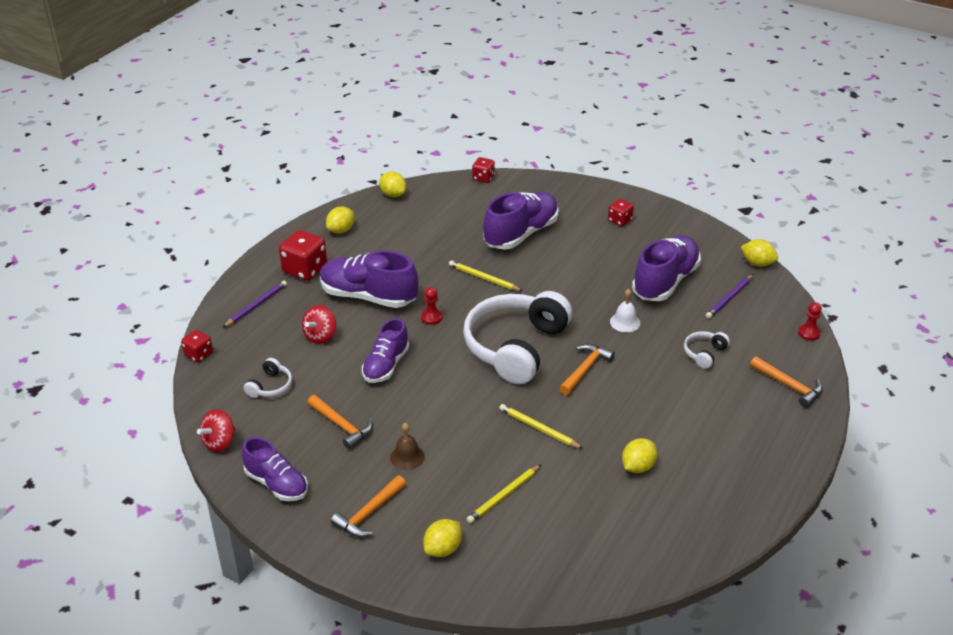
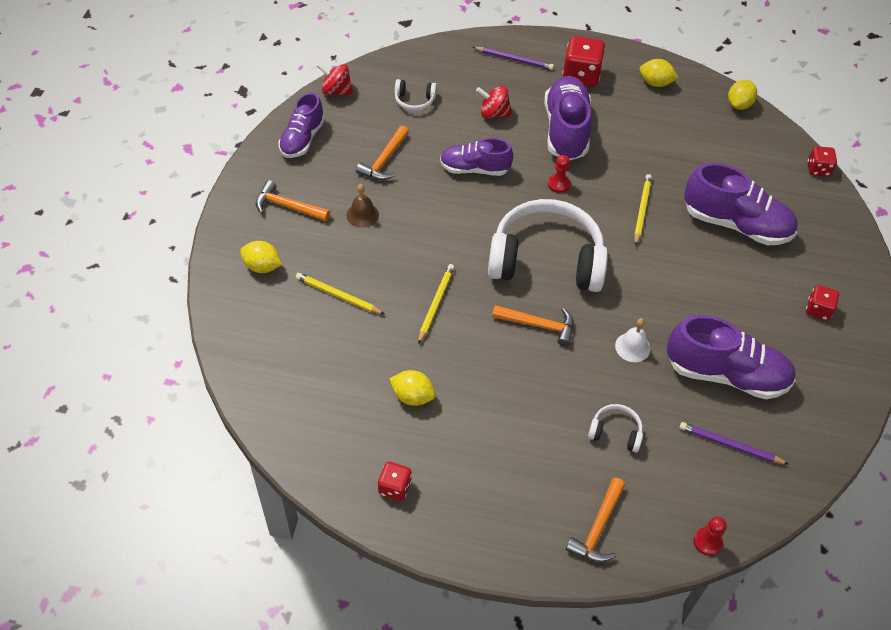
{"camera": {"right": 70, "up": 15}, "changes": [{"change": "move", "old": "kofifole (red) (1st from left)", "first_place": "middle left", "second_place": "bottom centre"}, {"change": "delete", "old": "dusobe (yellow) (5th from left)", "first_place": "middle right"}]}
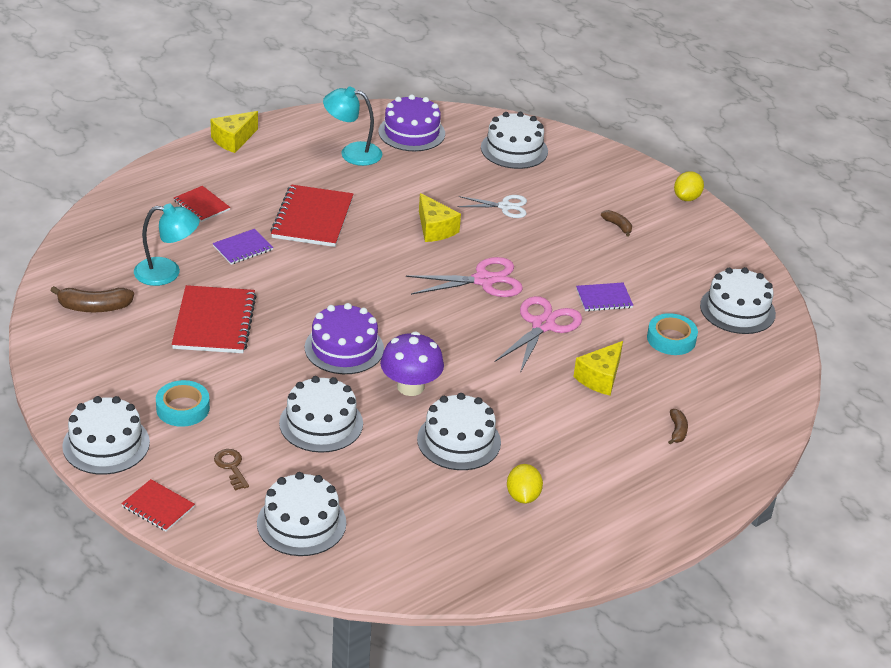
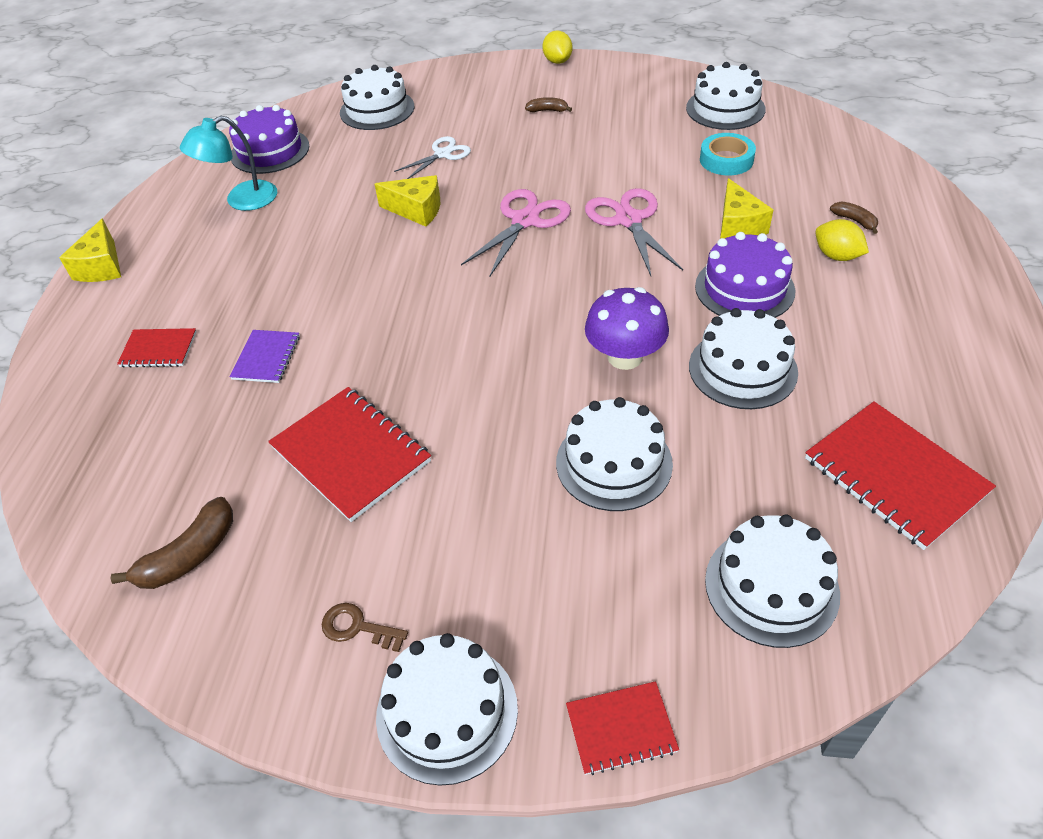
{"camera": {"right": -40, "up": 10}, "changes": [{"change": "delete", "old": "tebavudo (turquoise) (1st from left)", "first_place": "middle left"}, {"change": "delete", "old": "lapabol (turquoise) (1st from left)", "first_place": "middle left"}, {"change": "move", "old": "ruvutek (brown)", "first_place": "bottom left", "second_place": "bottom centre"}, {"change": "move", "old": "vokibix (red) (4th from left)", "first_place": "top centre", "second_place": "middle right"}, {"change": "move", "old": "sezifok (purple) (1st from left in the first image)", "new": "sezifok (purple) (2nd from left)", "first_place": "centre", "second_place": "top right"}, {"change": "move", "old": "dusobe (yellow) (1st from left in the first image)", "new": "dusobe (yellow) (2nd from left)", "first_place": "bottom centre", "second_place": "top right"}, {"change": "delete", "old": "vokibix (purple) (2nd from left)", "first_place": "middle right"}]}
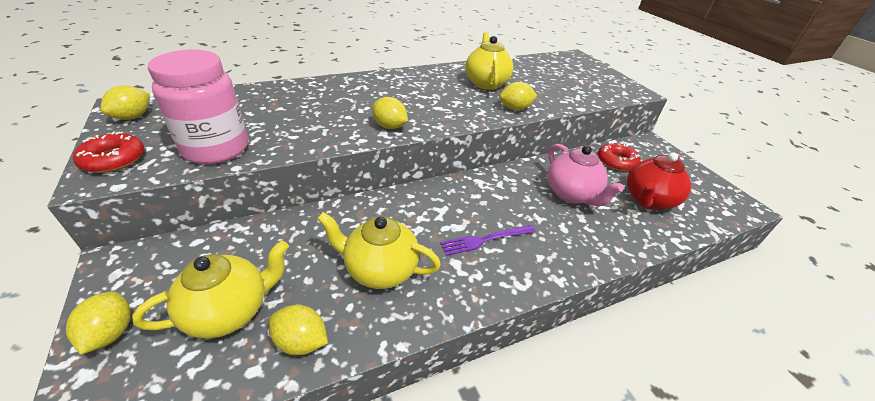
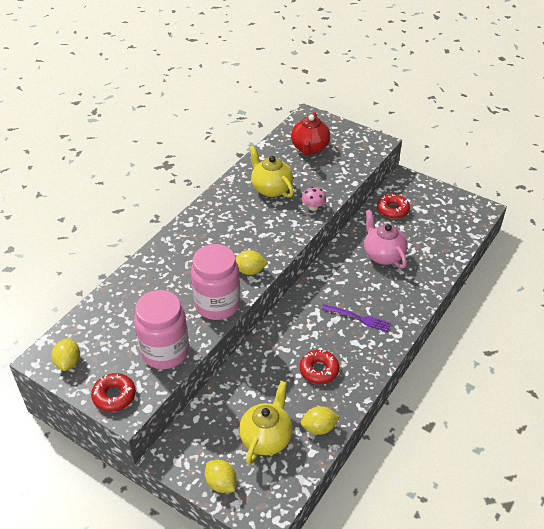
{"camera": {"right": -30, "up": 5}, "changes": [{"change": "replace", "old": "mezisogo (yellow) (2nd from left)", "new": "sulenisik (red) (2nd from left)", "first_place": "centre", "second_place": "bottom centre"}, {"change": "rotate", "old": "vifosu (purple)", "first_place": "centre", "second_place": "centre", "degrees": -105}, {"change": "replace", "old": "dusobe (yellow) (5th from left)", "new": "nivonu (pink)", "first_place": "top centre", "second_place": "centre"}, {"change": "rotate", "old": "mezisogo (pink)", "first_place": "middle right", "second_place": "middle right", "degrees": -150}, {"change": "move", "old": "mezisogo (red)", "first_place": "middle right", "second_place": "top centre"}, {"change": "insert", "new": "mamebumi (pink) (2nd from left)", "second_place": "centre"}]}
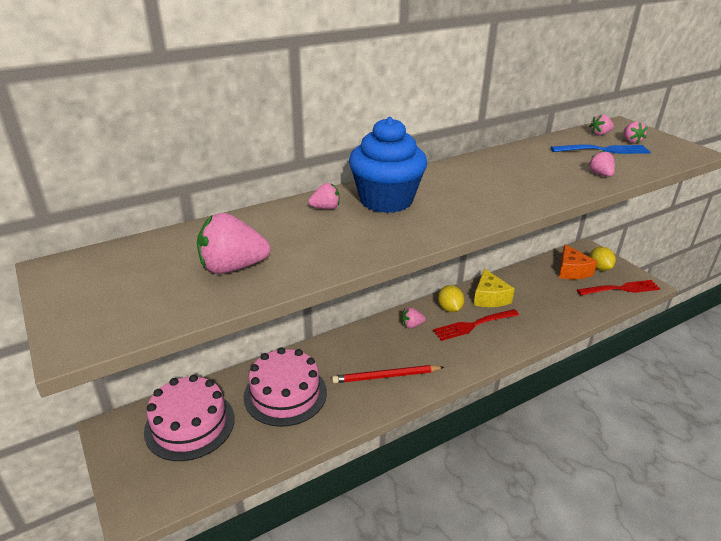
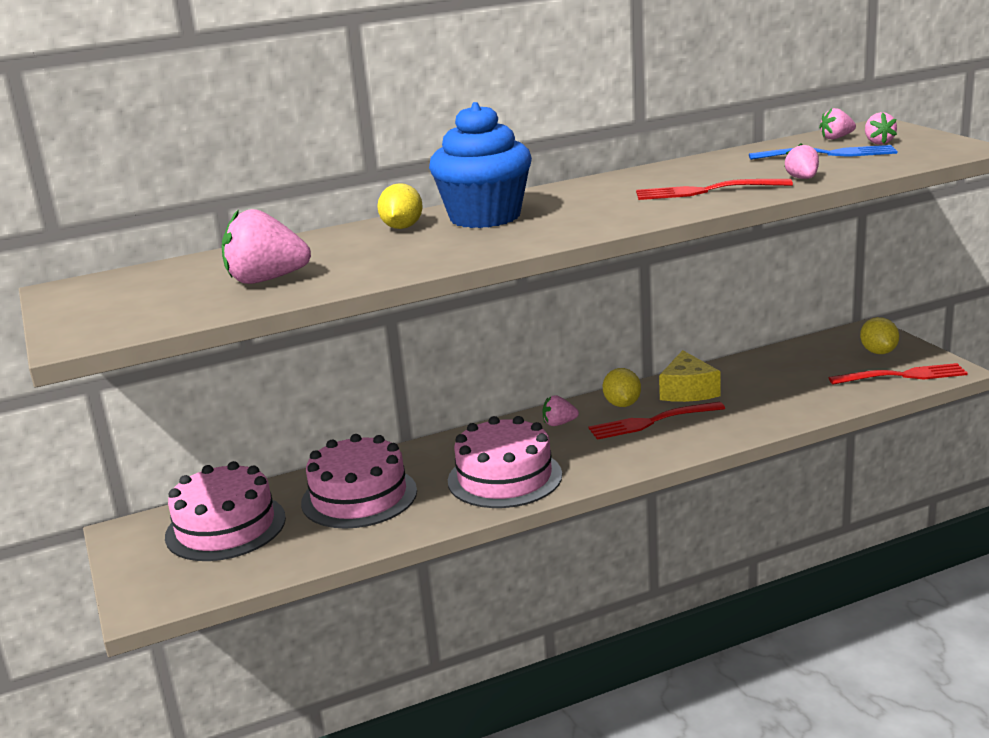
{"camera": {"right": 10, "up": -10}, "changes": [{"change": "replace", "old": "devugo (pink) (2nd from left)", "new": "dusobe (yellow) (1st from left)", "first_place": "centre", "second_place": "top centre"}, {"change": "replace", "old": "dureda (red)", "new": "sezifok (pink) (3rd from left)", "first_place": "bottom centre", "second_place": "centre"}, {"change": "delete", "old": "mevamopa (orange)", "first_place": "middle right"}, {"change": "insert", "new": "vifosu (red) (2nd from left)", "second_place": "top right"}]}
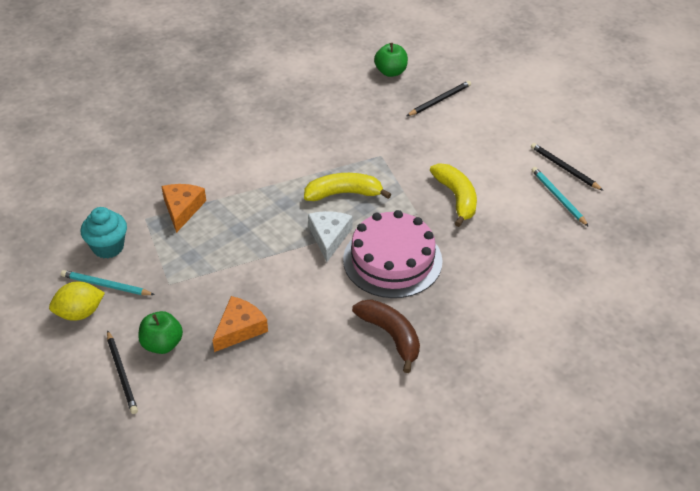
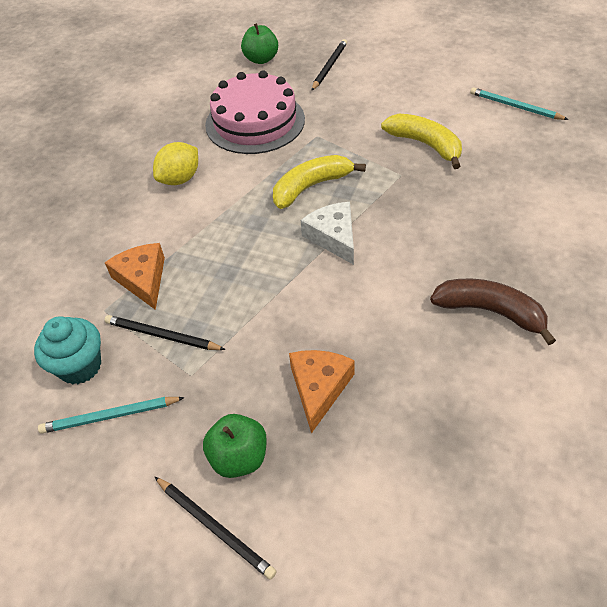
{"camera": {"right": -25, "up": 5}, "changes": [{"change": "move", "old": "dusobe (yellow)", "first_place": "middle left", "second_place": "top left"}, {"change": "move", "old": "sezifok (pink)", "first_place": "centre", "second_place": "top centre"}, {"change": "move", "old": "dureda (black) (3rd from left in the first image)", "new": "dureda (black) (1st from left)", "first_place": "middle right", "second_place": "middle left"}]}
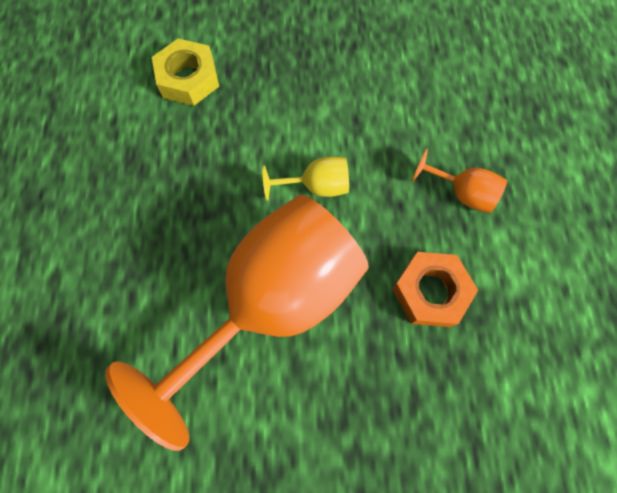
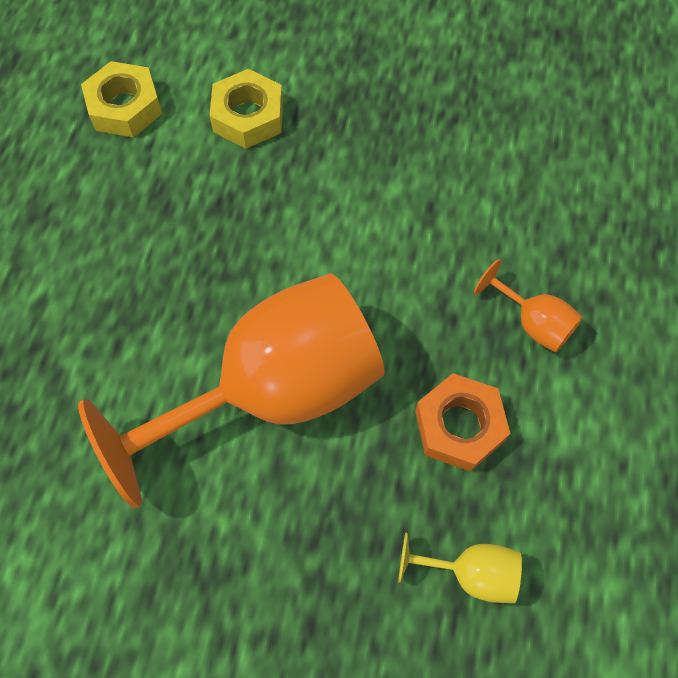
{"camera": {"right": 15, "up": -5}, "changes": [{"change": "move", "old": "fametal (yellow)", "first_place": "centre", "second_place": "bottom right"}, {"change": "insert", "new": "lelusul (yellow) (1st from left)", "second_place": "top left"}]}
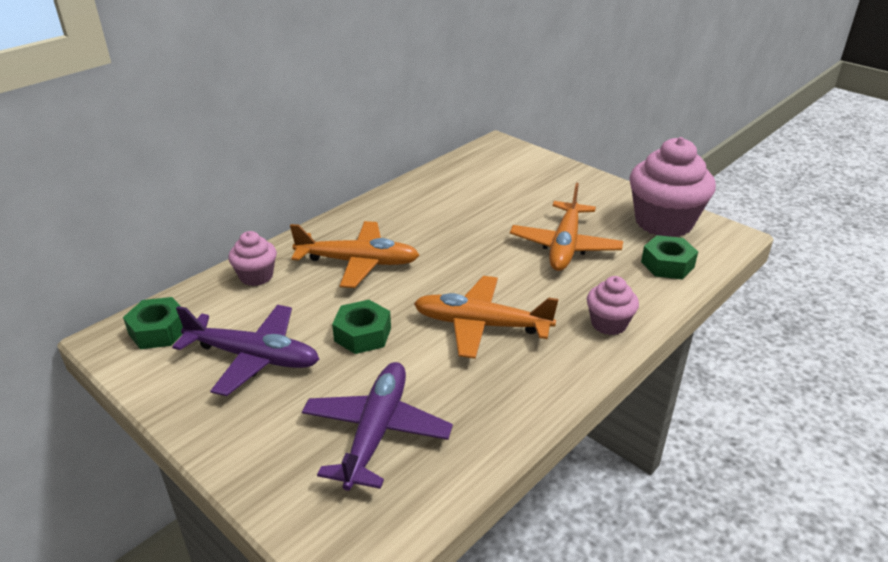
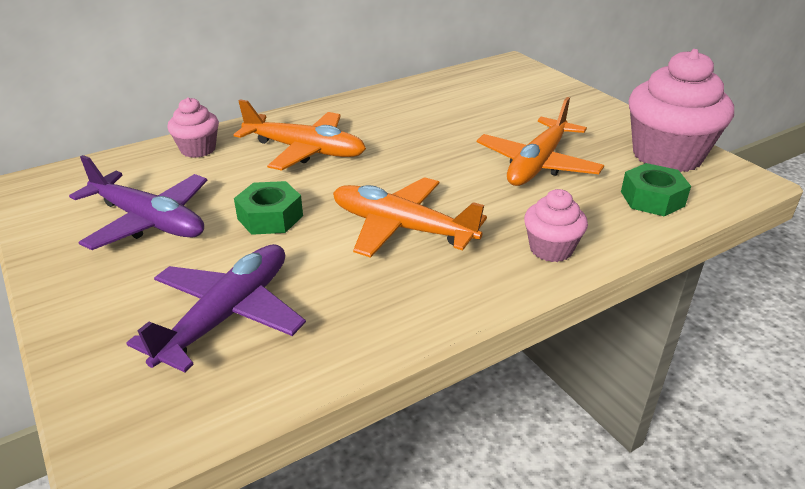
{"camera": {"right": 15, "up": 0}, "changes": [{"change": "delete", "old": "lelusul (green) (1st from left)", "first_place": "middle left"}]}
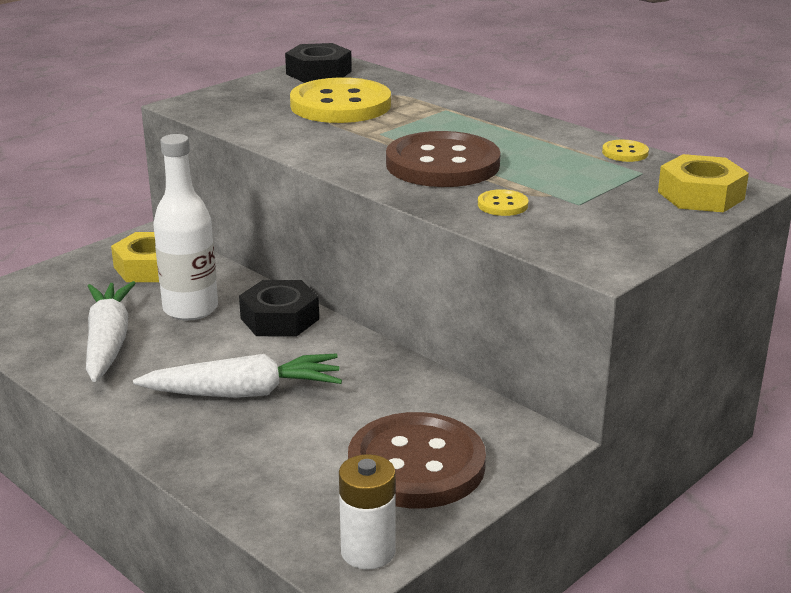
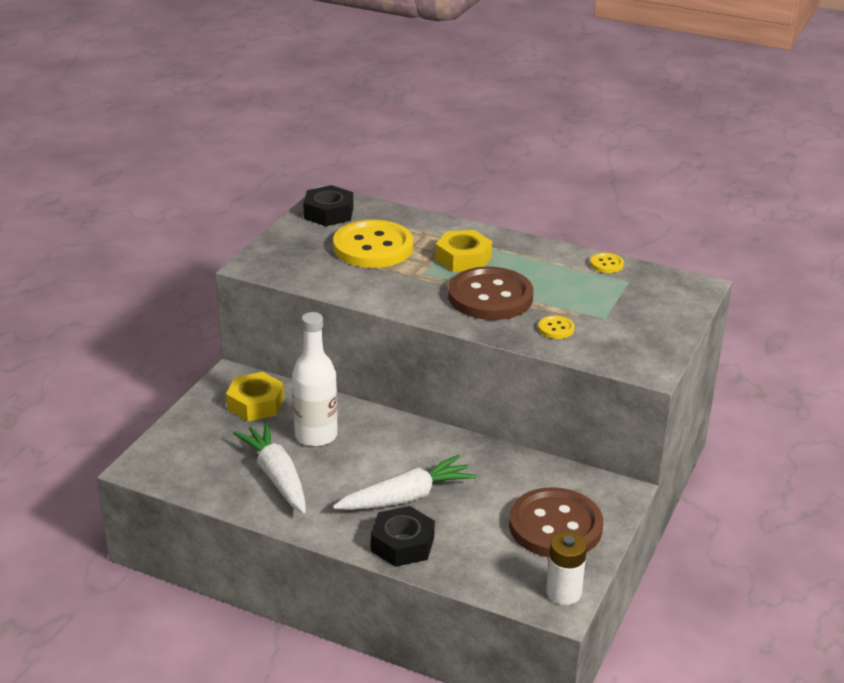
{"camera": {"right": -20, "up": 5}, "changes": [{"change": "move", "old": "lelusul (black) (1st from left in the first image)", "new": "lelusul (black) (2nd from left)", "first_place": "centre", "second_place": "bottom centre"}, {"change": "move", "old": "lelusul (yellow) (2nd from left)", "first_place": "top right", "second_place": "centre"}]}
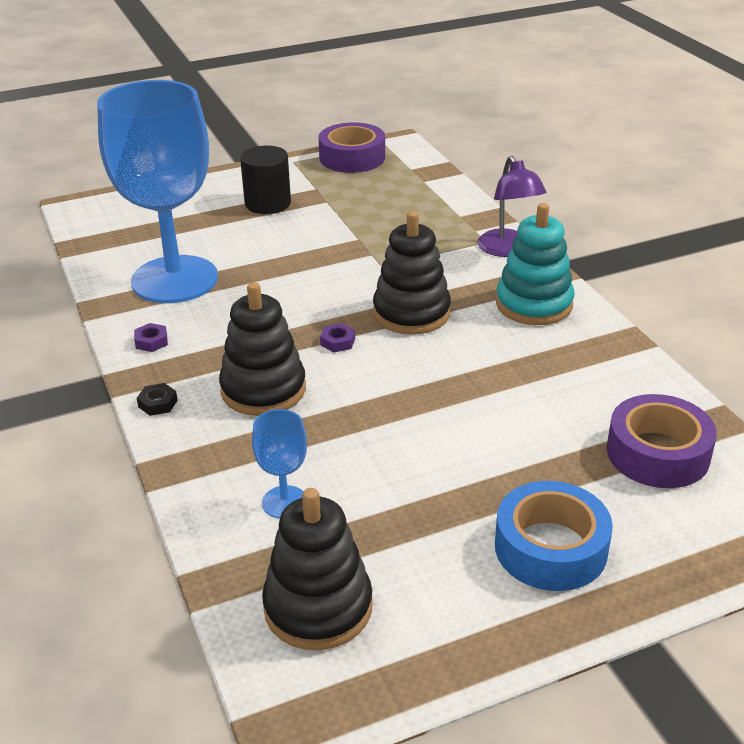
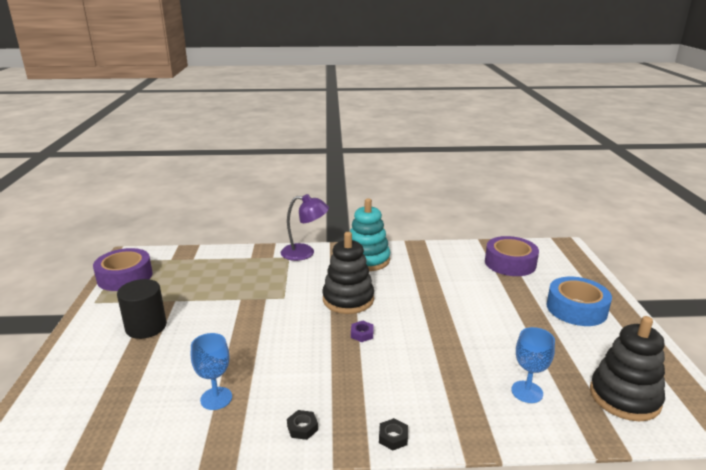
{"camera": {"right": -70, "up": -10}, "changes": [{"change": "resize", "old": "fametal (blue) (1st from left)", "first_place": "top left", "second_place": "bottom left", "factor": 0.4}, {"change": "recolor", "old": "lelusul (purple) (1st from left)", "new": "lelusul (black) (1st from left)", "first_place": "middle left", "second_place": "bottom centre"}, {"change": "delete", "old": "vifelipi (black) (1st from left)", "first_place": "centre"}]}
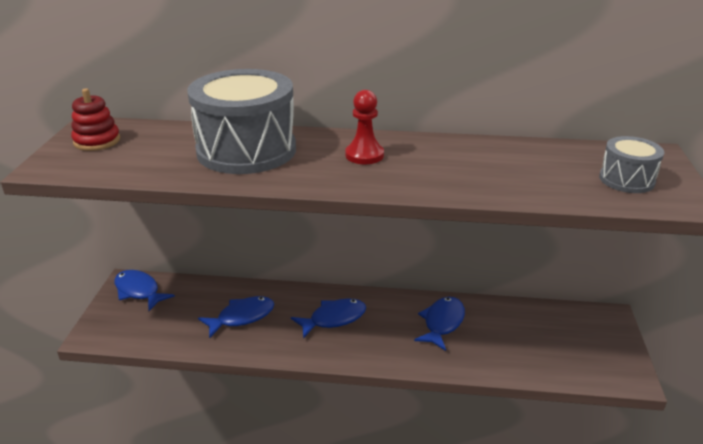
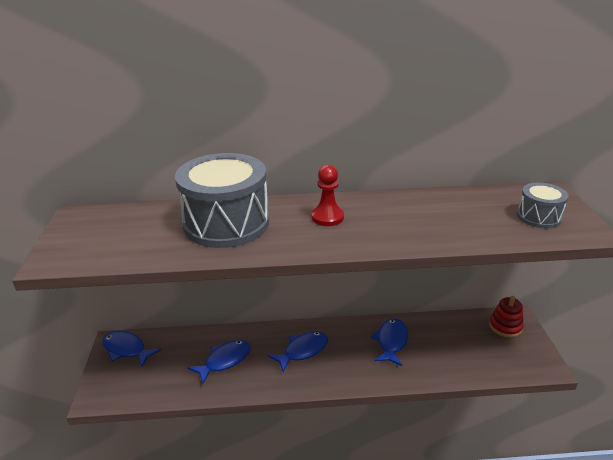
{"camera": {"right": -10, "up": 0}, "changes": [{"change": "move", "old": "vifelipi (red)", "first_place": "top left", "second_place": "bottom right"}]}
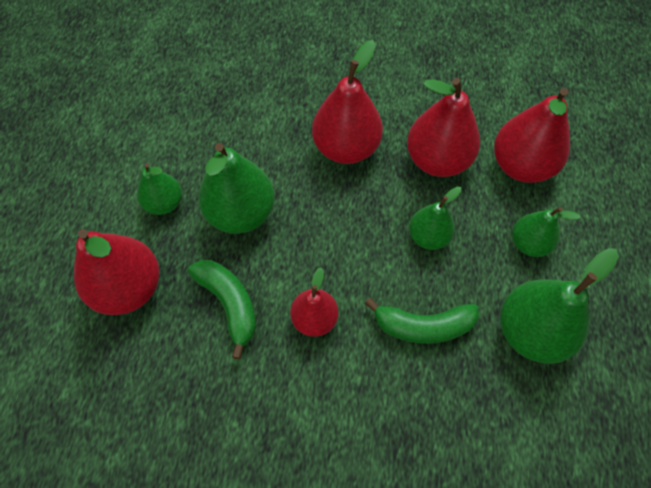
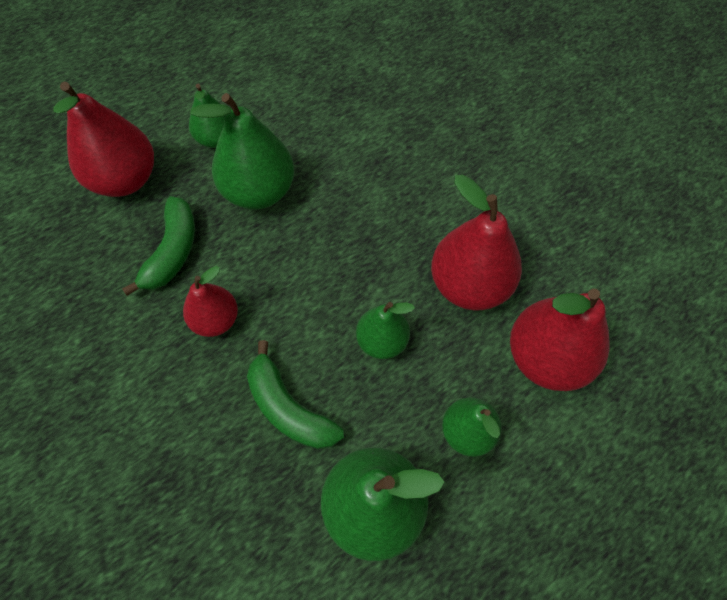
{"camera": {"right": 45, "up": 0}, "changes": [{"change": "delete", "old": "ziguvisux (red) (3rd from left)", "first_place": "top centre"}]}
